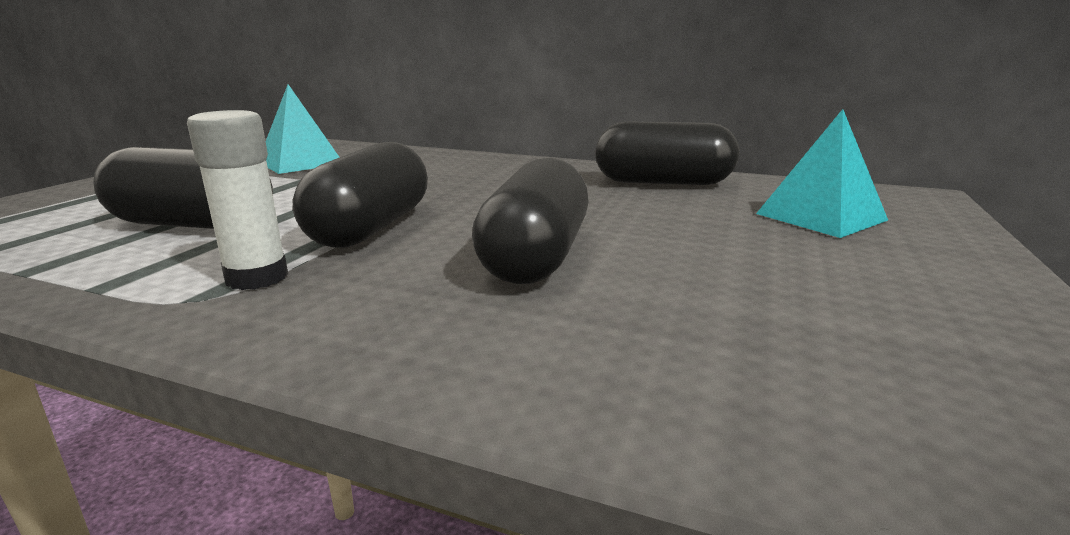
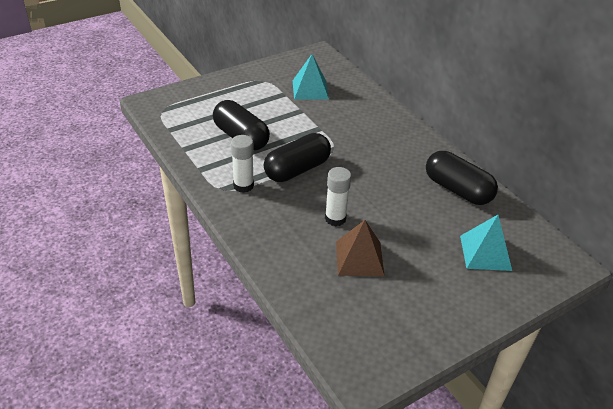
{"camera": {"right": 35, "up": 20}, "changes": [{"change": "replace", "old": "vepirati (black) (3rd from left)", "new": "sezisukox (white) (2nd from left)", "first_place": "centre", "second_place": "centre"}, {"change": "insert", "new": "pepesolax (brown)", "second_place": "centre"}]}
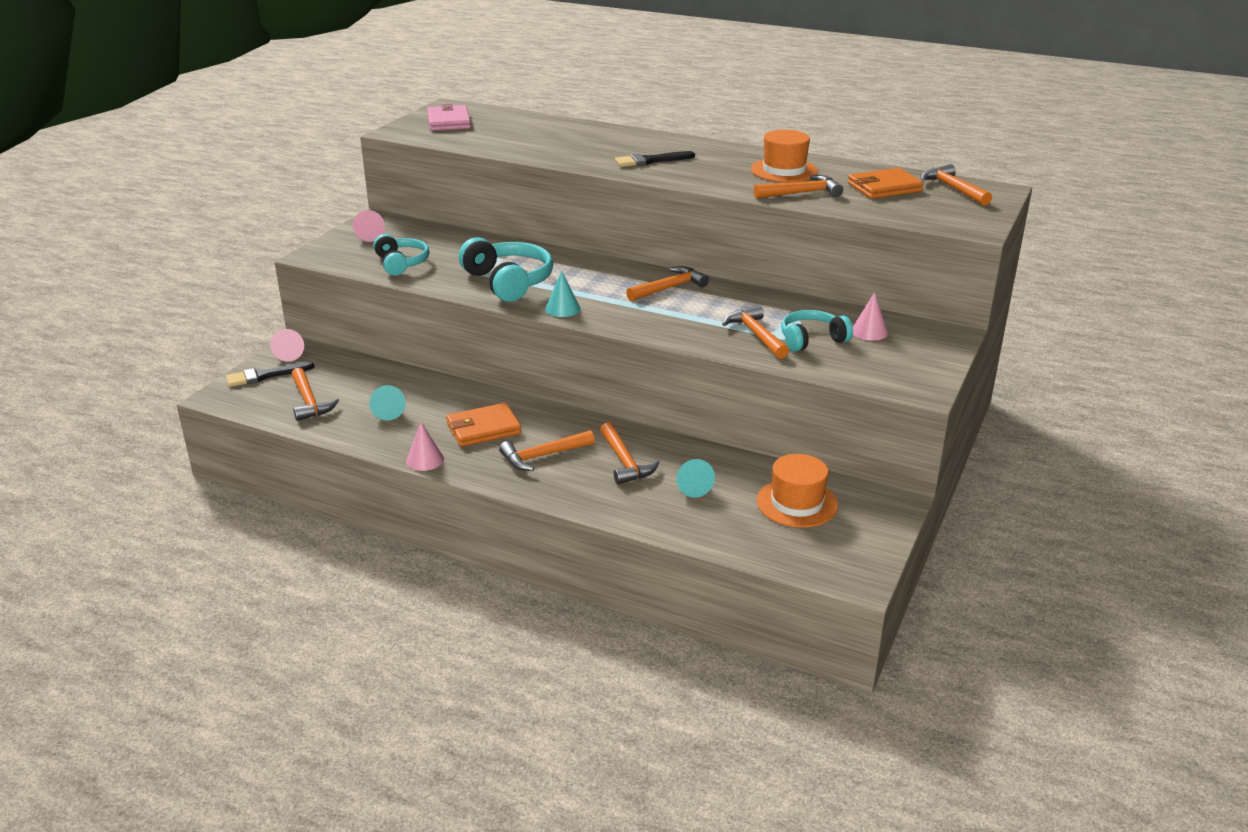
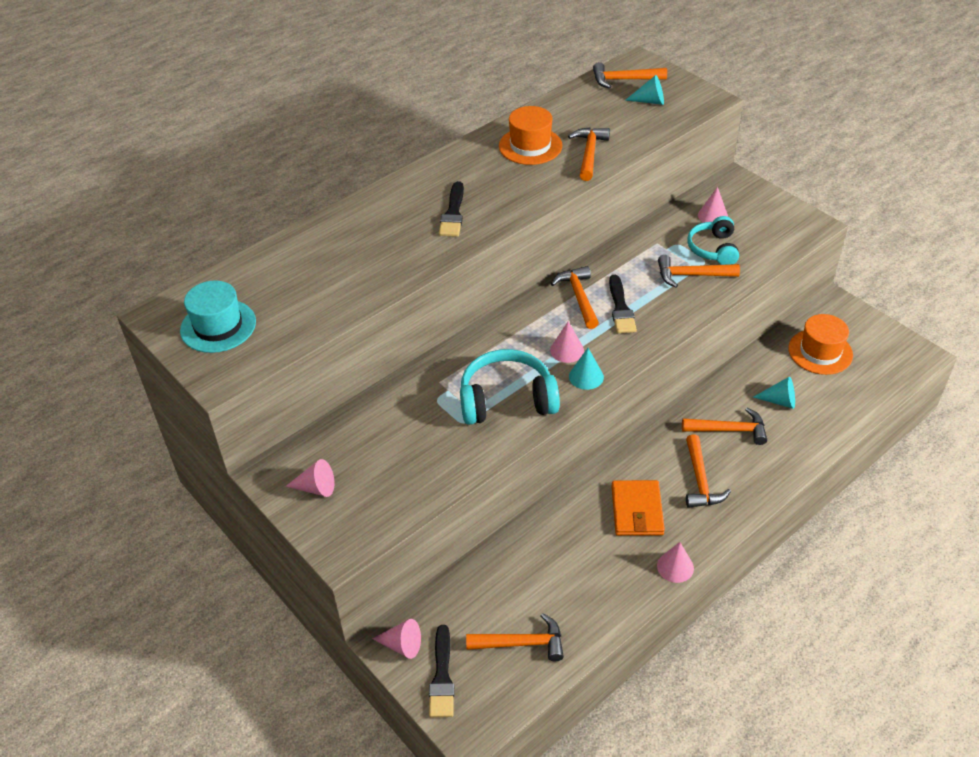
{"camera": {"right": -65, "up": 15}, "changes": [{"change": "move", "old": "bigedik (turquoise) (1st from left in the first image)", "new": "bigedik (turquoise) (2nd from left)", "first_place": "middle left", "second_place": "top centre"}, {"change": "delete", "old": "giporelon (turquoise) (1st from left)", "first_place": "top left"}, {"change": "replace", "old": "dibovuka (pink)", "new": "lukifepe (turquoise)", "first_place": "top centre", "second_place": "middle left"}, {"change": "delete", "old": "dibovuka (orange) (2nd from left)", "first_place": "top right"}, {"change": "insert", "new": "bigedik (pink) (3rd from left)", "second_place": "centre"}, {"change": "insert", "new": "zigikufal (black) (3rd from left)", "second_place": "centre"}]}
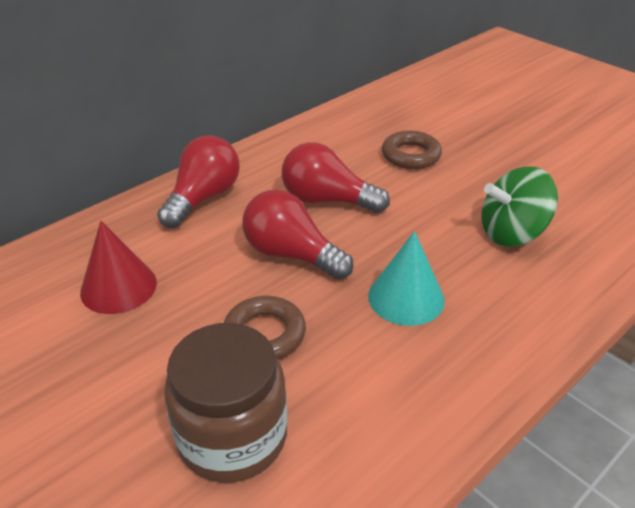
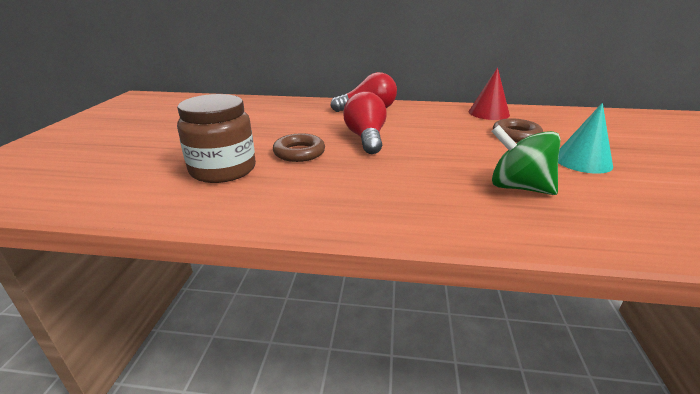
{"camera": {"right": 50, "up": -10}, "changes": [{"change": "move", "old": "bigedik (red)", "first_place": "middle left", "second_place": "top right"}, {"change": "delete", "old": "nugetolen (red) (3rd from left)", "first_place": "centre"}, {"change": "move", "old": "bigedik (turquoise)", "first_place": "centre", "second_place": "middle right"}]}
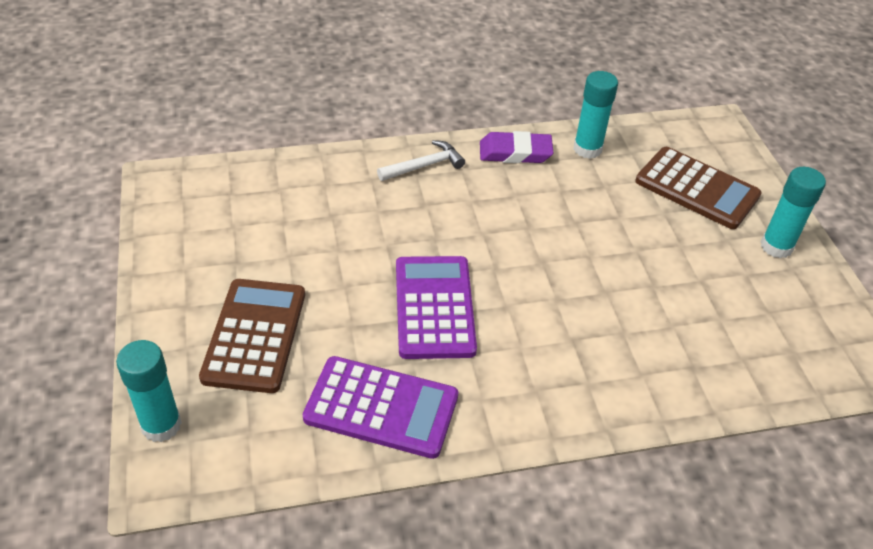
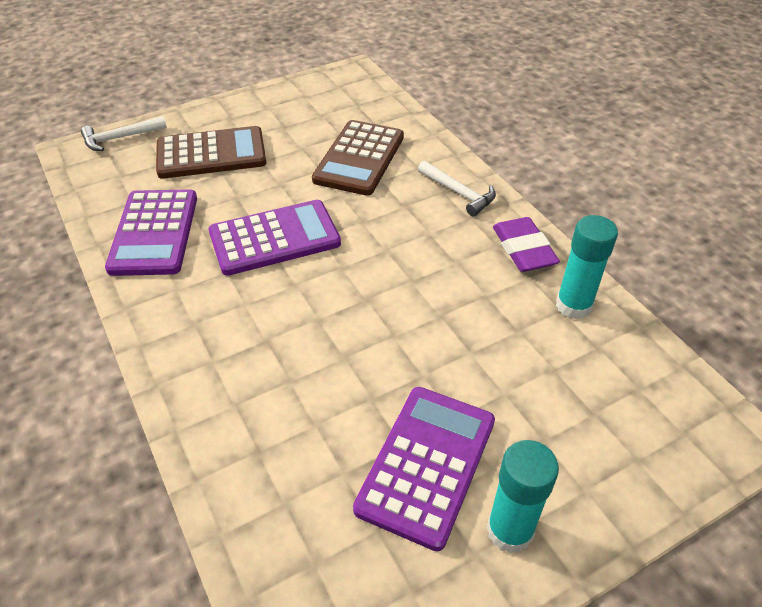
{"camera": {"right": 75, "up": 0}, "changes": [{"change": "replace", "old": "sezisukox (turquoise) (1st from left)", "new": "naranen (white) (1st from left)", "first_place": "bottom left", "second_place": "top left"}, {"change": "move", "old": "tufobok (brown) (2nd from left)", "first_place": "middle right", "second_place": "top centre"}, {"change": "insert", "new": "tufobok (purple) (3rd from left)", "second_place": "bottom centre"}]}
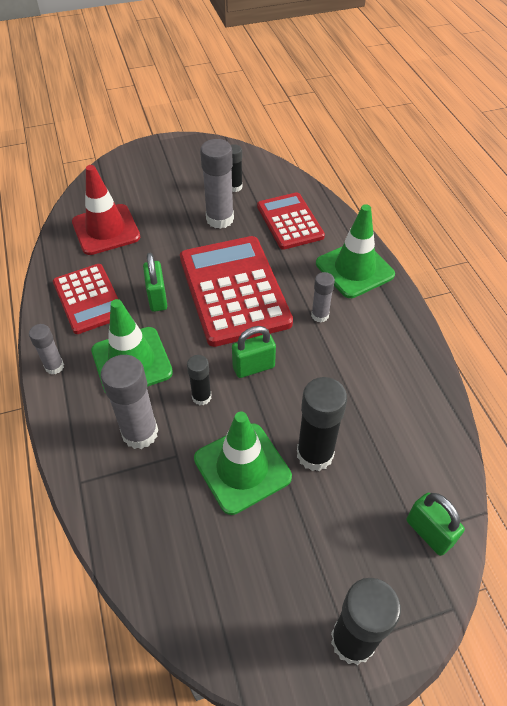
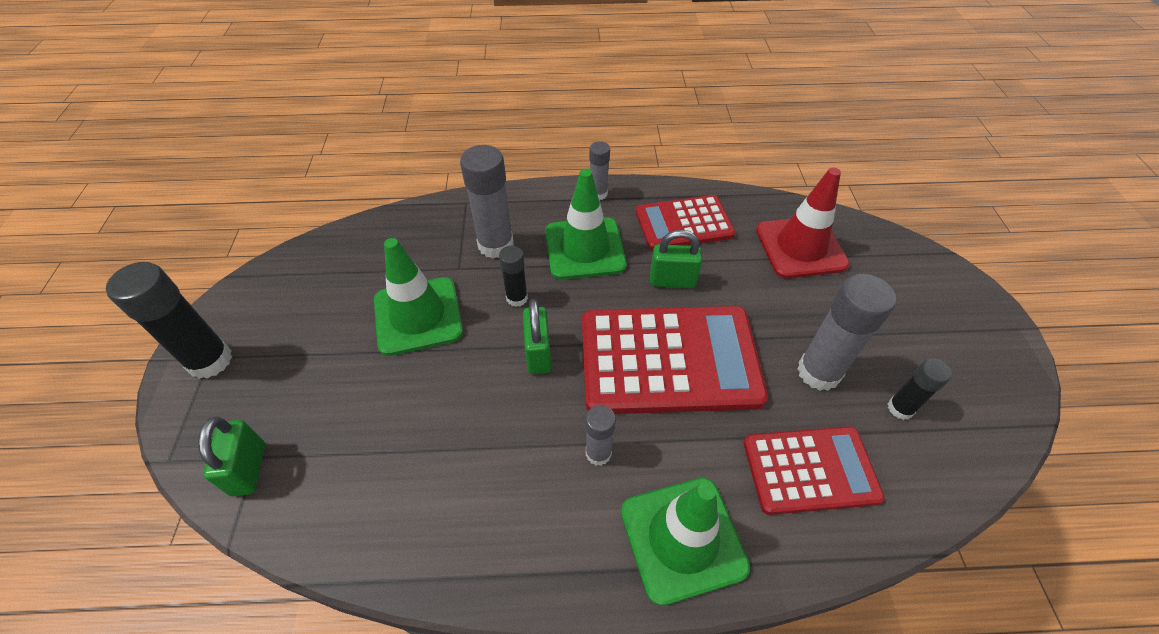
{"camera": {"right": 105, "up": 0}, "changes": [{"change": "delete", "old": "sezisukox (black) (3rd from left)", "first_place": "centre"}, {"change": "rotate", "old": "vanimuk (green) (3rd from left in the first image)", "first_place": "bottom right", "second_place": "bottom left", "degrees": -75}]}
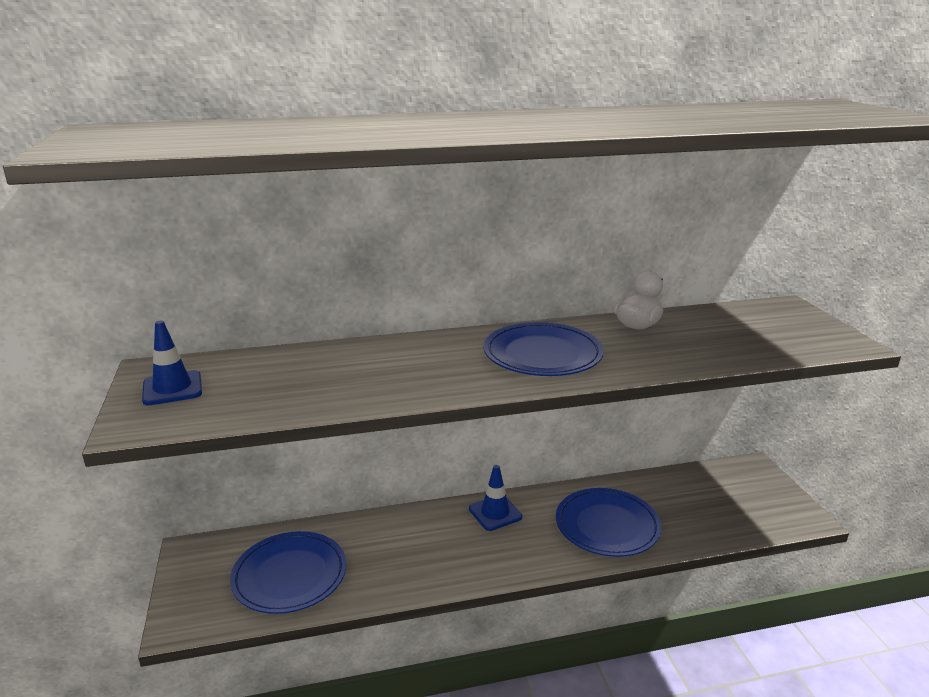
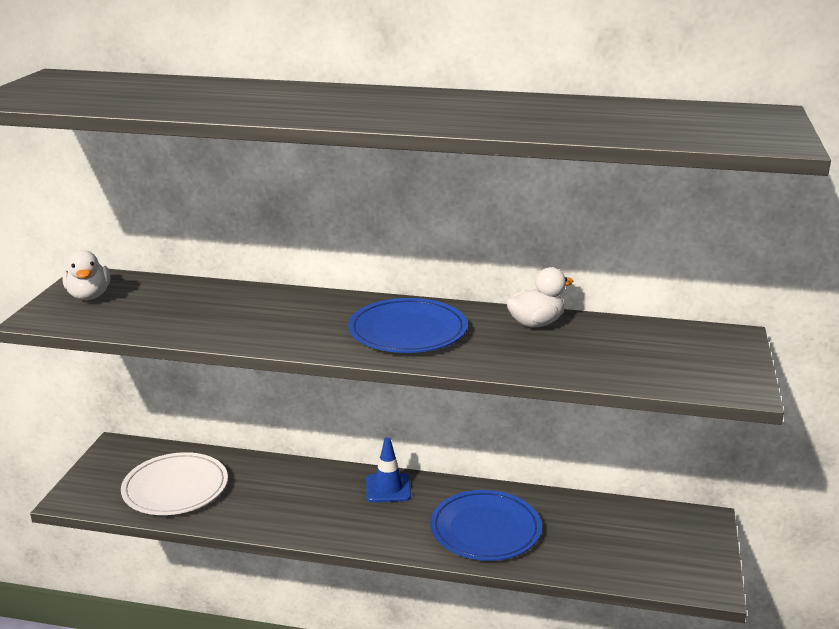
{"camera": {"right": 25, "up": 0}, "changes": [{"change": "replace", "old": "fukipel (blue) (1st from left)", "new": "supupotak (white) (1st from left)", "first_place": "middle left", "second_place": "middle left"}, {"change": "recolor", "old": "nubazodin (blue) (1st from left)", "new": "nubazodin (white)", "first_place": "bottom left", "second_place": "bottom left"}]}
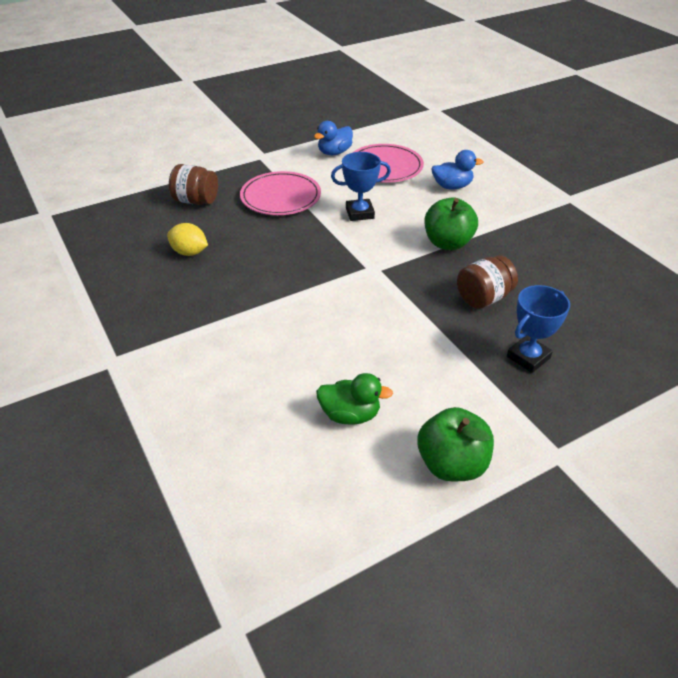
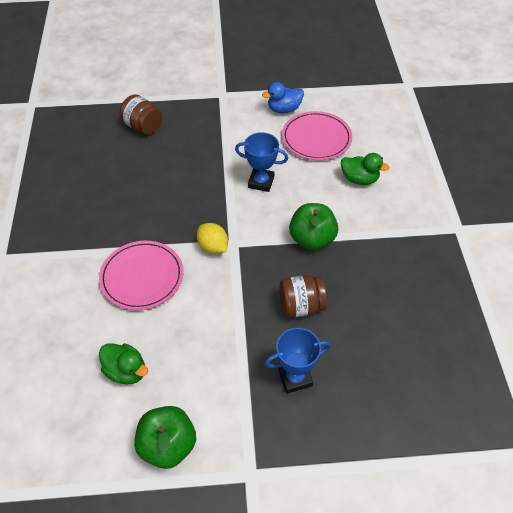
{"camera": {"right": 25, "up": 10}, "changes": [{"change": "move", "old": "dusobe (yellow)", "first_place": "middle left", "second_place": "centre"}, {"change": "move", "old": "nubazodin (pink) (1st from left)", "first_place": "top centre", "second_place": "middle left"}, {"change": "recolor", "old": "supupotak (blue) (2nd from left)", "new": "supupotak (green) (2nd from left)", "first_place": "top right", "second_place": "top right"}]}
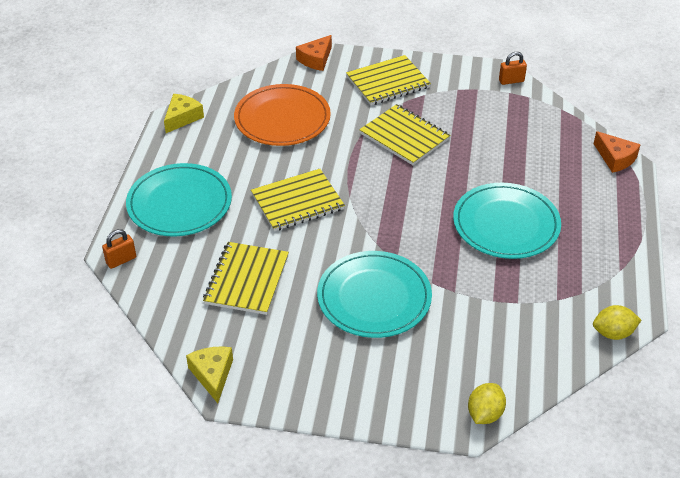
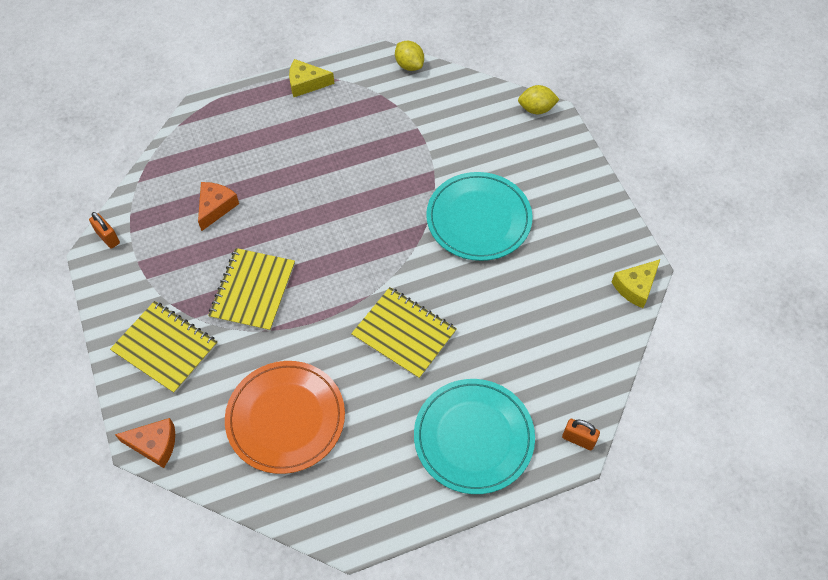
{"camera": {"right": -120, "up": 15}, "changes": [{"change": "move", "old": "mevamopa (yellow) (1st from left)", "first_place": "top left", "second_place": "top centre"}, {"change": "delete", "old": "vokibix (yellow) (1st from left)", "first_place": "centre"}, {"change": "delete", "old": "nubazodin (turquoise) (3rd from left)", "first_place": "middle right"}, {"change": "move", "old": "mevamopa (orange) (2nd from left)", "first_place": "top right", "second_place": "middle left"}]}
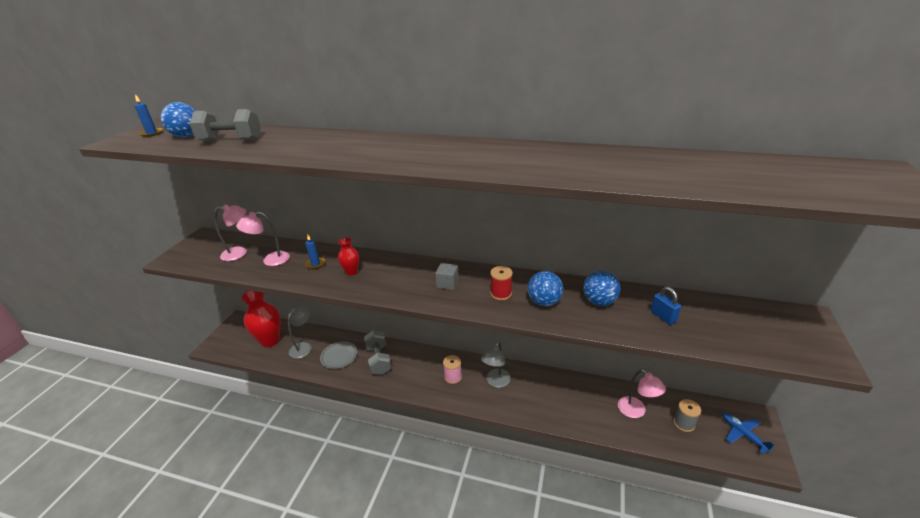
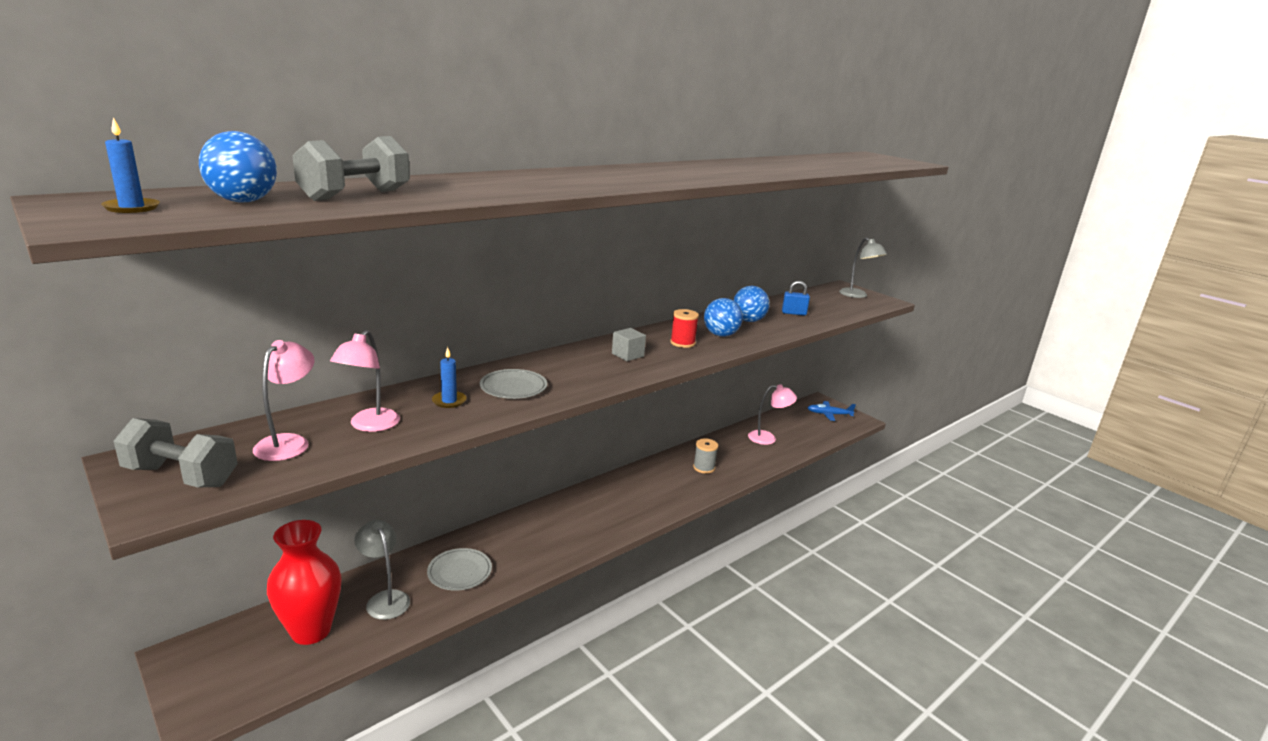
{"camera": {"right": -60, "up": -10}, "changes": [{"change": "replace", "old": "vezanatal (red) (2nd from left)", "new": "nubazodin (grey) (2nd from left)", "first_place": "centre", "second_place": "centre"}, {"change": "move", "old": "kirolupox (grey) (2nd from left in the first image)", "new": "kirolupox (grey) (1st from left)", "first_place": "bottom centre", "second_place": "middle left"}, {"change": "delete", "old": "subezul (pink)", "first_place": "bottom centre"}, {"change": "move", "old": "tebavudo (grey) (2nd from left)", "first_place": "bottom centre", "second_place": "middle right"}, {"change": "move", "old": "subezul (grey)", "first_place": "bottom right", "second_place": "centre"}]}
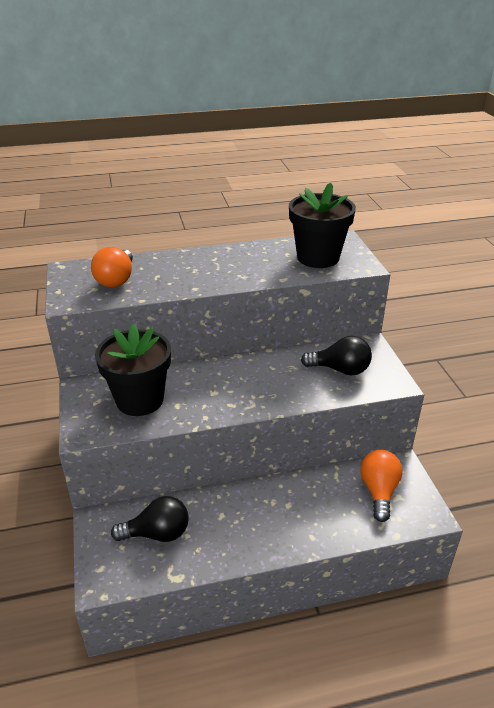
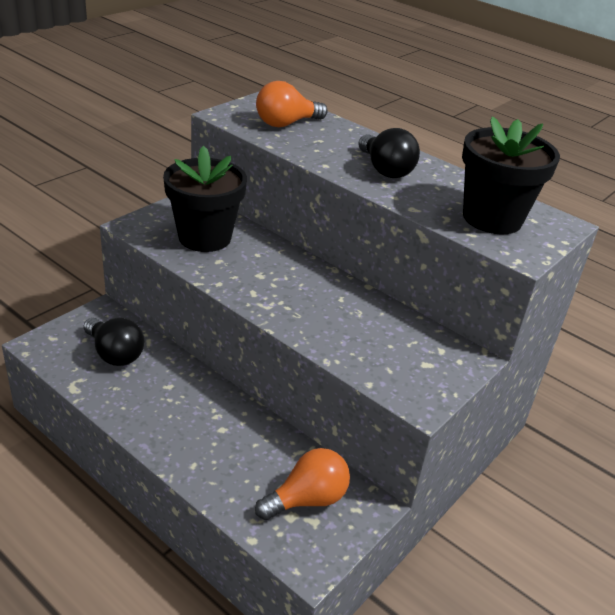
{"camera": {"right": 50, "up": 0}, "changes": [{"change": "move", "old": "nugetolen (black) (2nd from left)", "first_place": "middle right", "second_place": "top centre"}]}
